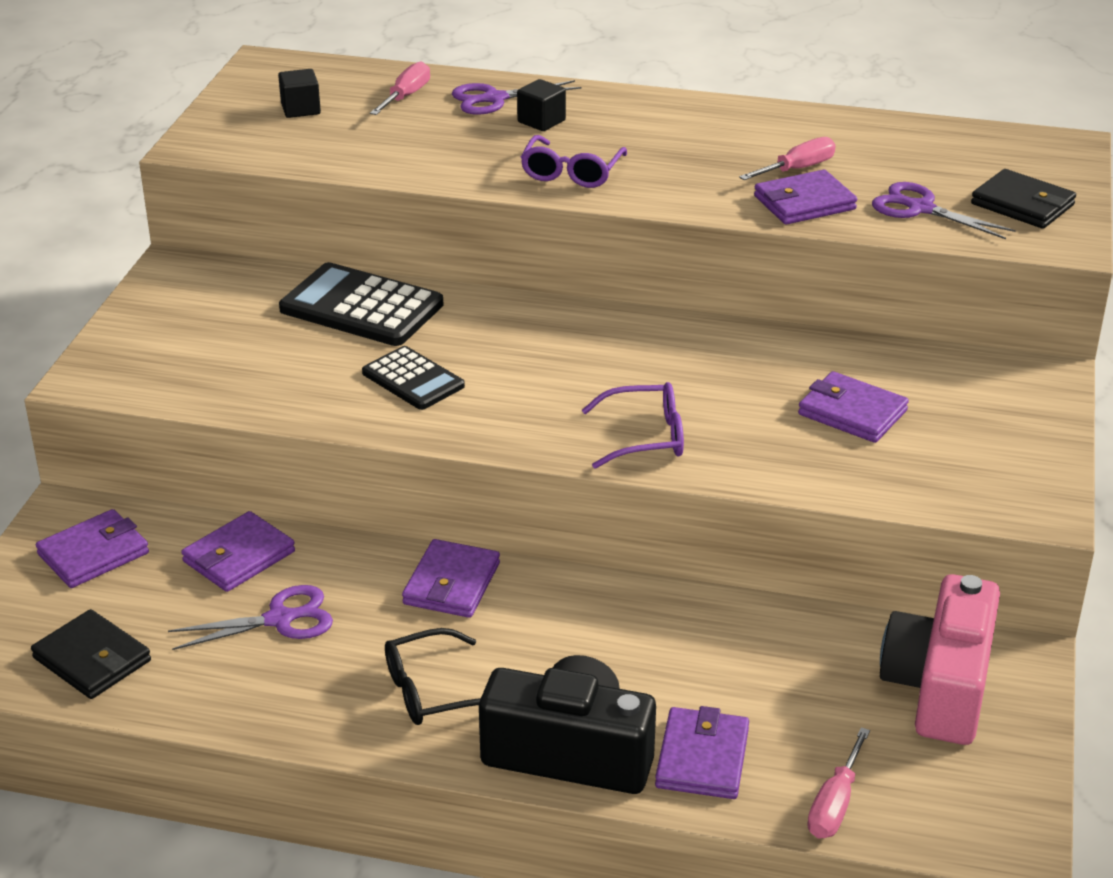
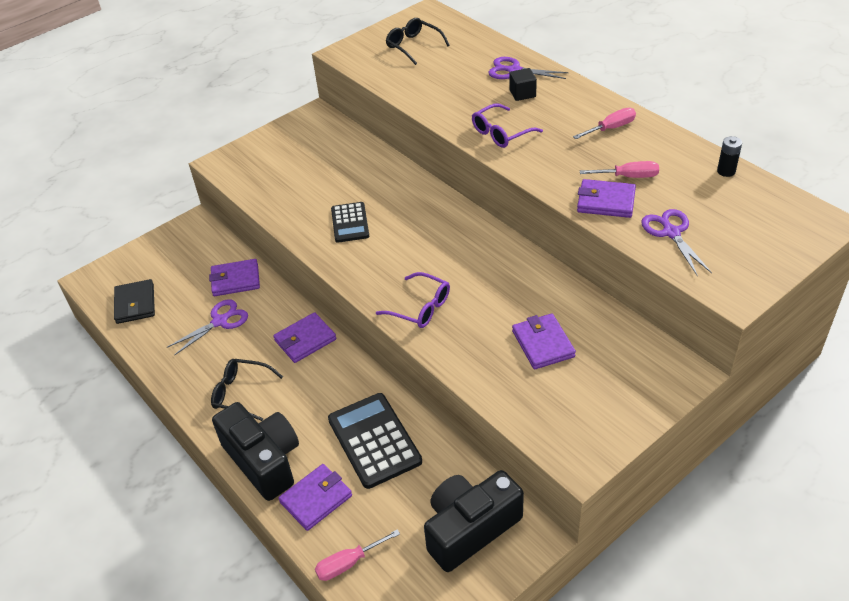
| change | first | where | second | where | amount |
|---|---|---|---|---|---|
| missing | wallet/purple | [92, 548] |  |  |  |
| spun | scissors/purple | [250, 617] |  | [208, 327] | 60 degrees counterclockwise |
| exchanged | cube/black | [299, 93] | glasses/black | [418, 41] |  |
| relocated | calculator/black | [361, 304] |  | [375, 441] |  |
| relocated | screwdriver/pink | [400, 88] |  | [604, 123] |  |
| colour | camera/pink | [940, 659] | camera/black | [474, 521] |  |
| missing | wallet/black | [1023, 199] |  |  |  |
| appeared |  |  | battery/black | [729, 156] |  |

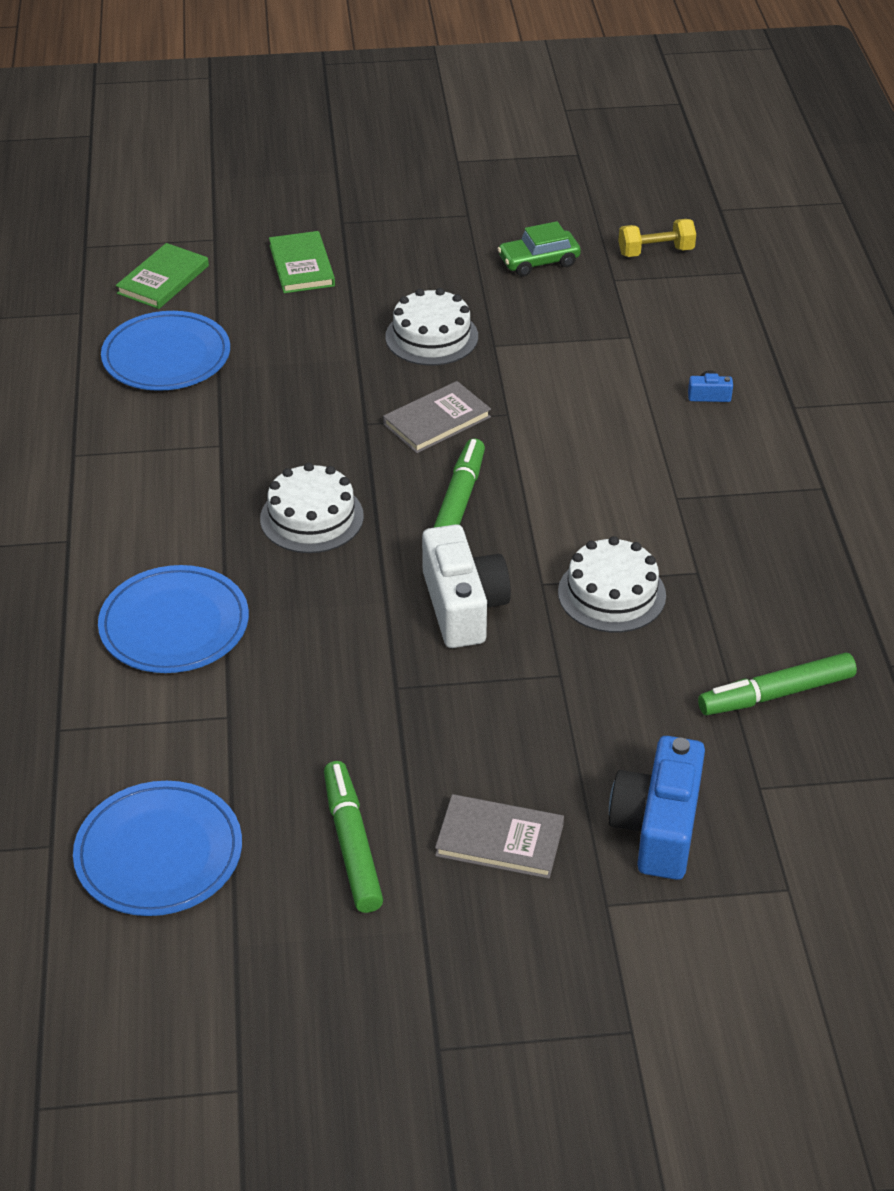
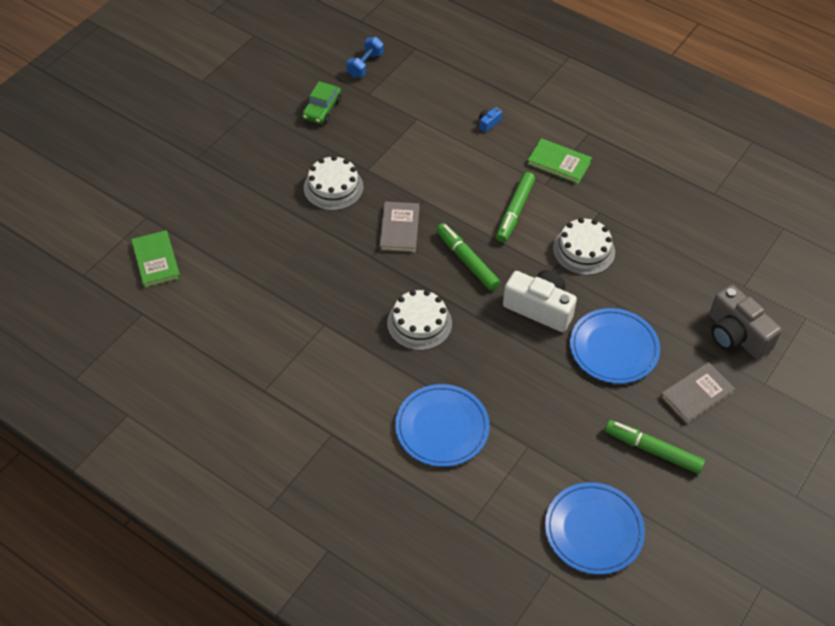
| change | first | where | second | where | amount |
|---|---|---|---|---|---|
| relocated | plate/blue | [165, 351] |  | [615, 346] |  |
| relocated | book/green | [302, 262] |  | [559, 161] |  |
| colour | camera/blue | [657, 808] | camera/grey | [745, 322] |  |
| colour | dumbbell/yellow | [657, 238] | dumbbell/blue | [365, 57] |  |
| relocated | marker/green | [777, 683] |  | [515, 207] |  |

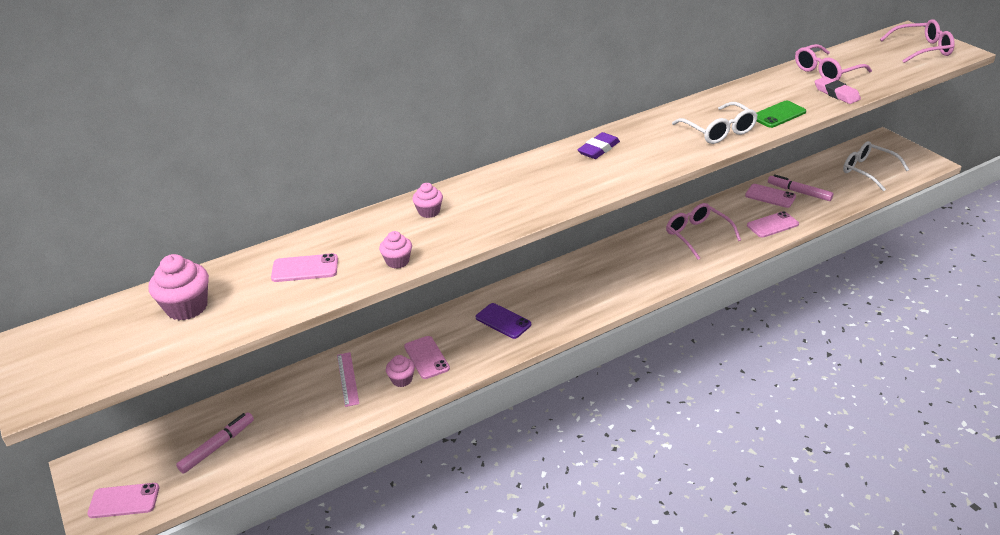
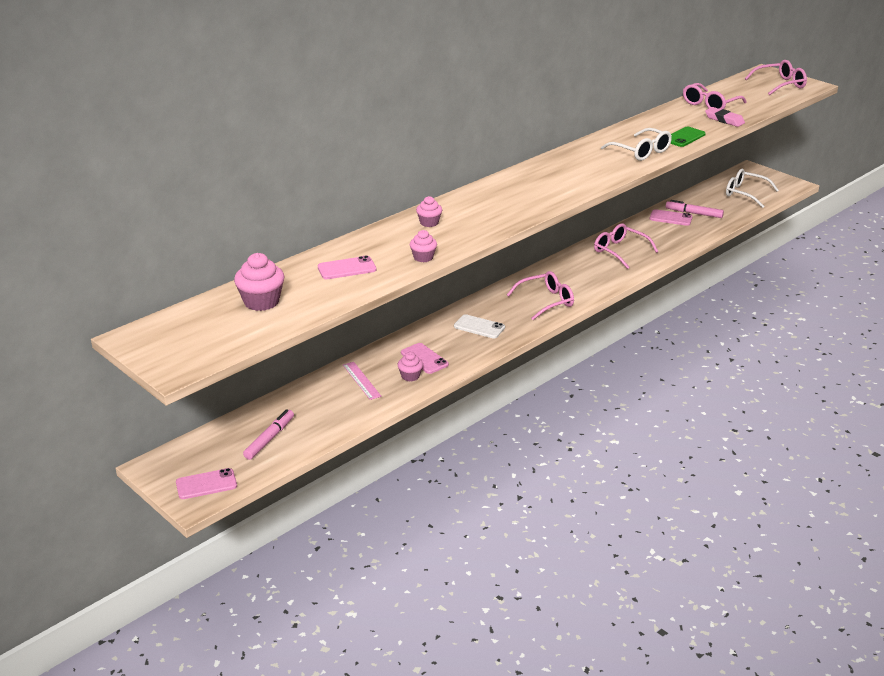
| change | first | where | second | where | amount |
|---|---|---|---|---|---|
| colour | phone/purple | [503, 321] | phone/white | [479, 326] |  |
| missing | eraser/purple | [598, 145] |  |  |  |
| missing | phone/pink | [773, 224] |  |  |  |
| appeared |  |  | glasses/pink | [540, 295] |  |

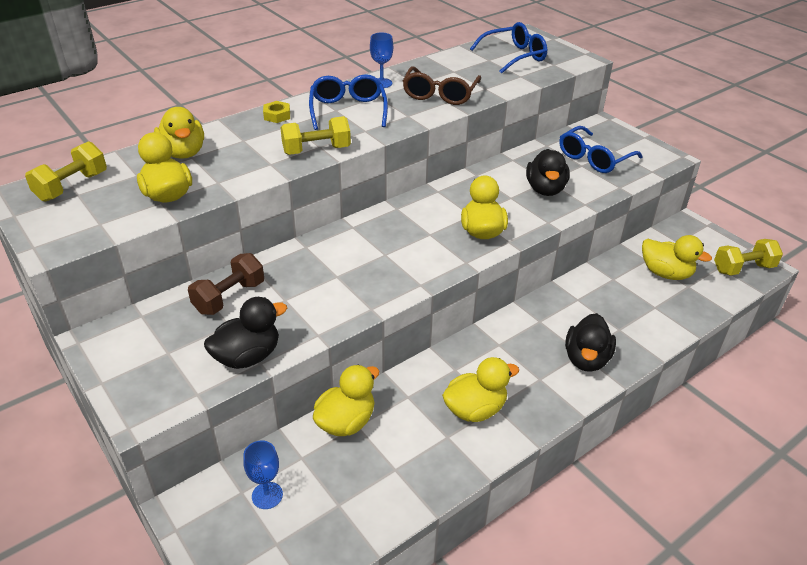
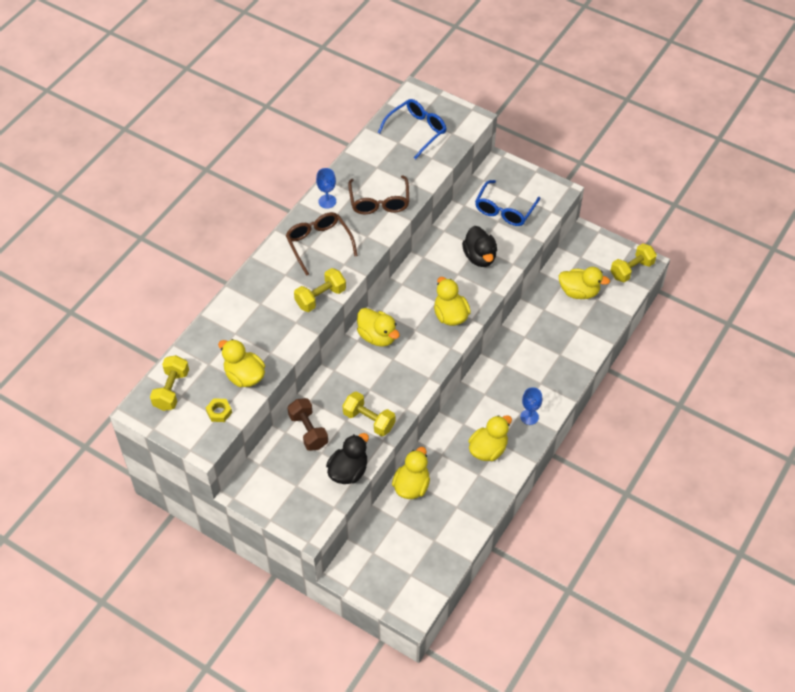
| change | first | where | second | where | amount |
|---|---|---|---|---|---|
| relocated | duck/yellow | [179, 133] |  | [378, 327] |  |
| spun | dumbbell/brown | [226, 284] |  | [307, 424] | 45 degrees counterclockwise |
| relocated | goblet/blue | [263, 474] |  | [531, 406] |  |
| relocated | nut/yellow | [276, 112] |  | [219, 410] |  |
| colour | glasses/blue | [348, 102] | glasses/brown | [322, 244] |  |
| missing | duck/black | [590, 342] |  |  |  |
| appeared |  |  | dumbbell/yellow | [368, 413] |  |

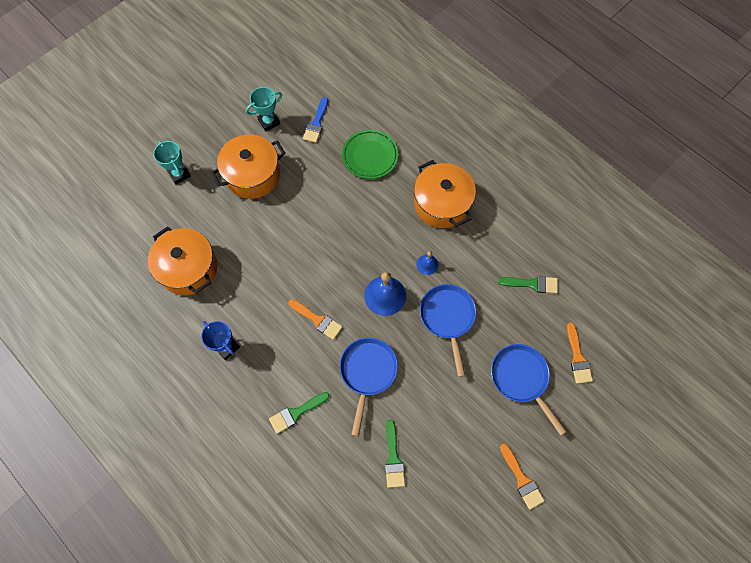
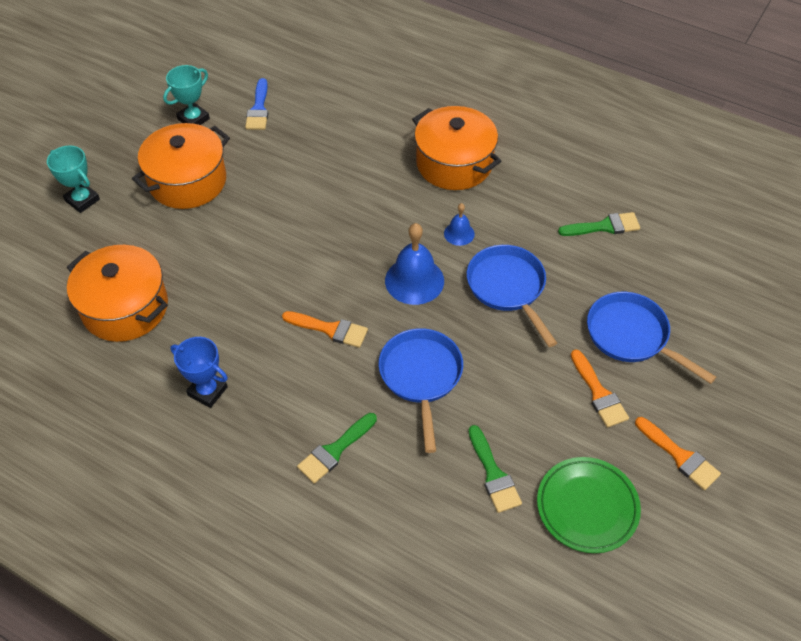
| change | first | where | second | where | amount |
|---|---|---|---|---|---|
| relocated | plate/green | [370, 154] |  | [589, 505] |  |
| relocated | brush/orange | [580, 353] |  | [600, 388] |  |

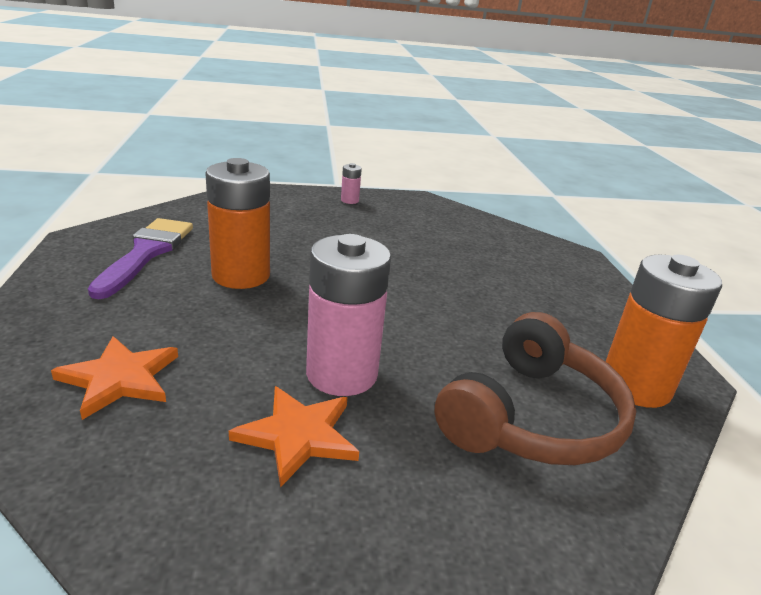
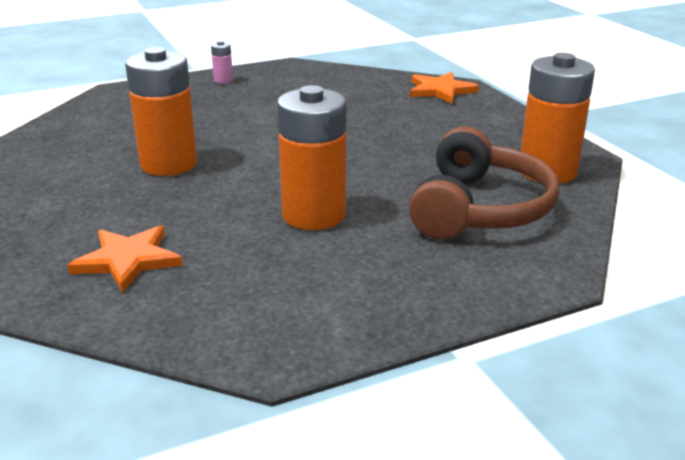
| change | first | where | second | where | amount |
|---|---|---|---|---|---|
| missing | brush/purple | [140, 258] |  |  |  |
| relocated | star/orange | [294, 437] |  | [444, 88] |  |
| colour | battery/pink | [348, 315] | battery/orange | [311, 157] |  |

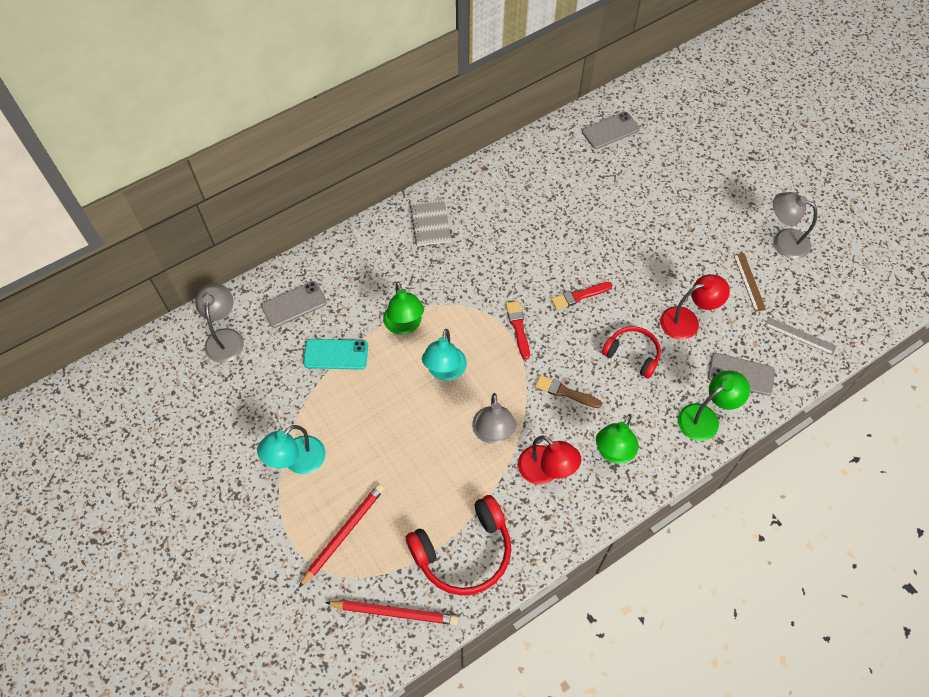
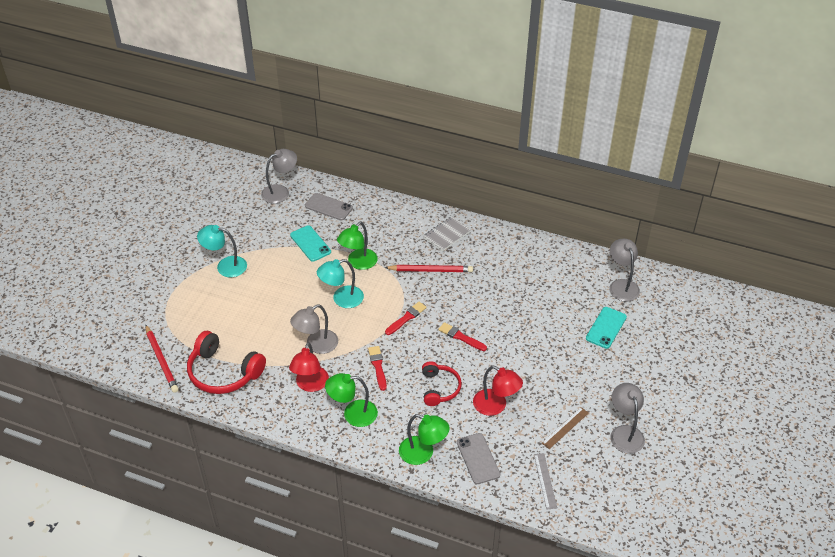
| change | first | where | second | where | amount |
|---|---|---|---|---|---|
| relocated | pencil/red | [342, 536] |  | [428, 268] |  |
| colour | brush/brown | [568, 391] | brush/red | [377, 368] |  |
| exchanged | phone/grey | [611, 130] | lamp/grey | [624, 270] |  |
| appeared |  |  | phone/turquoise | [606, 328] |  |

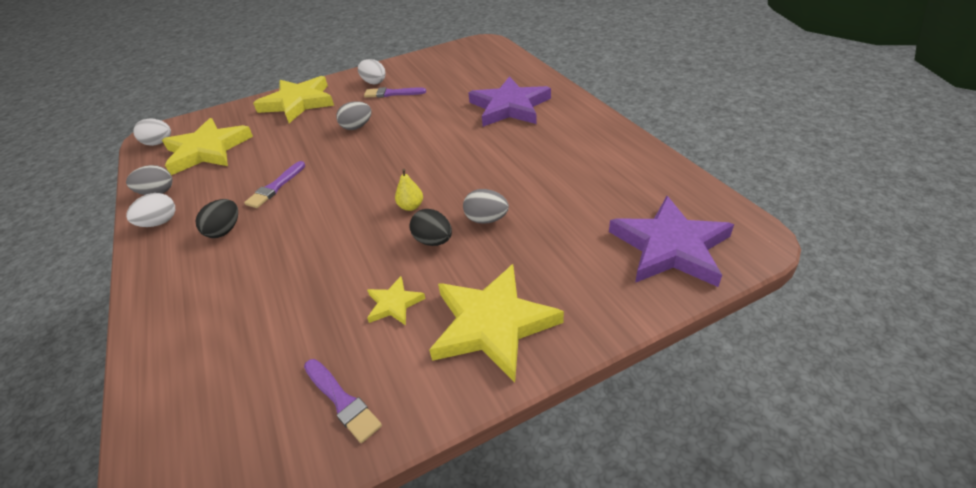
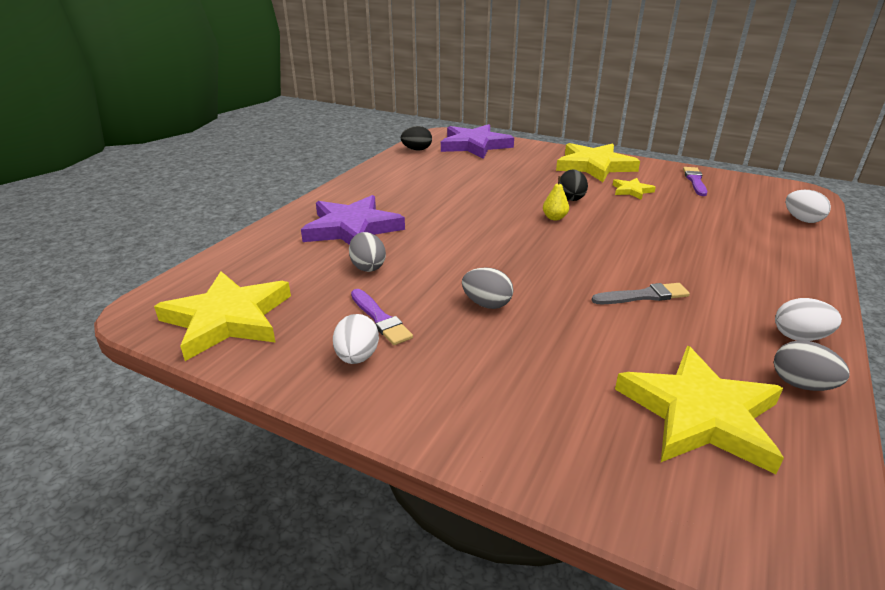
| change | first | where | second | where | amount |
|---|---|---|---|---|---|
| relocated | egg/white | [152, 132] |  | [808, 206] |  |
| relocated | egg/black | [217, 218] |  | [416, 138] |  |
| colour | brush/purple | [274, 184] | brush/grey | [640, 293] |  |
| relocated | star/yellow | [293, 99] |  | [222, 316] |  |
| relocated | egg/grey | [486, 206] |  | [367, 252] |  |

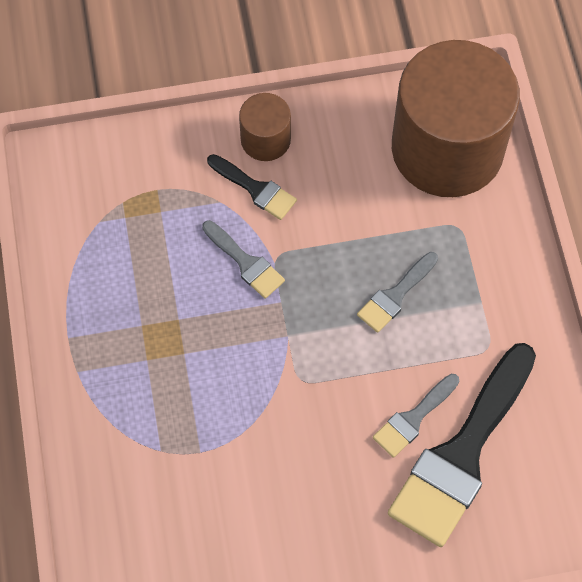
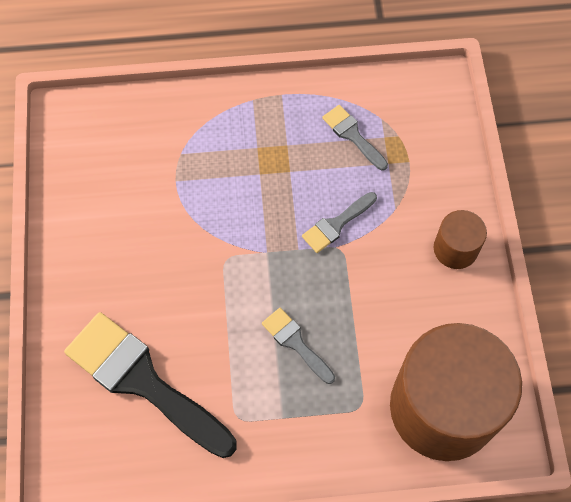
| change | first | where | second | where | amount |
|---|---|---|---|---|---|
| missing | brush/black | [252, 187] |  |  |  |
| relocated | brush/grey | [416, 416] |  | [355, 137] |  |

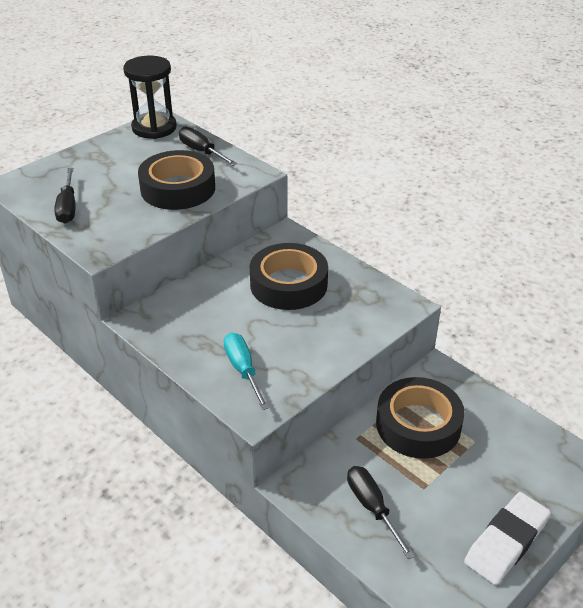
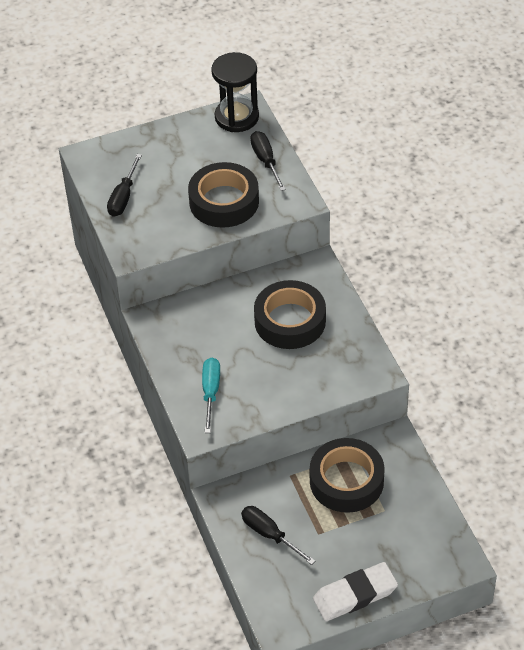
| change | first | where | second | where | amount |
|---|---|---|---|---|---|
| spun | screwdriver/black | [381, 512] |  | [278, 535] | 45 degrees counterclockwise |

